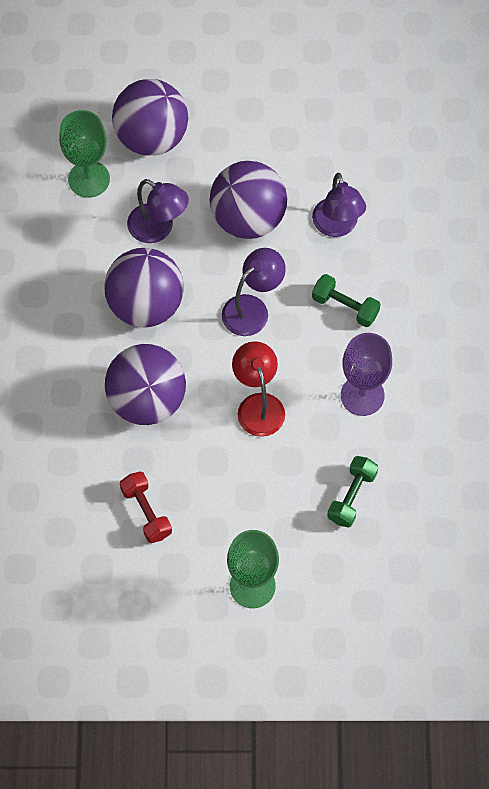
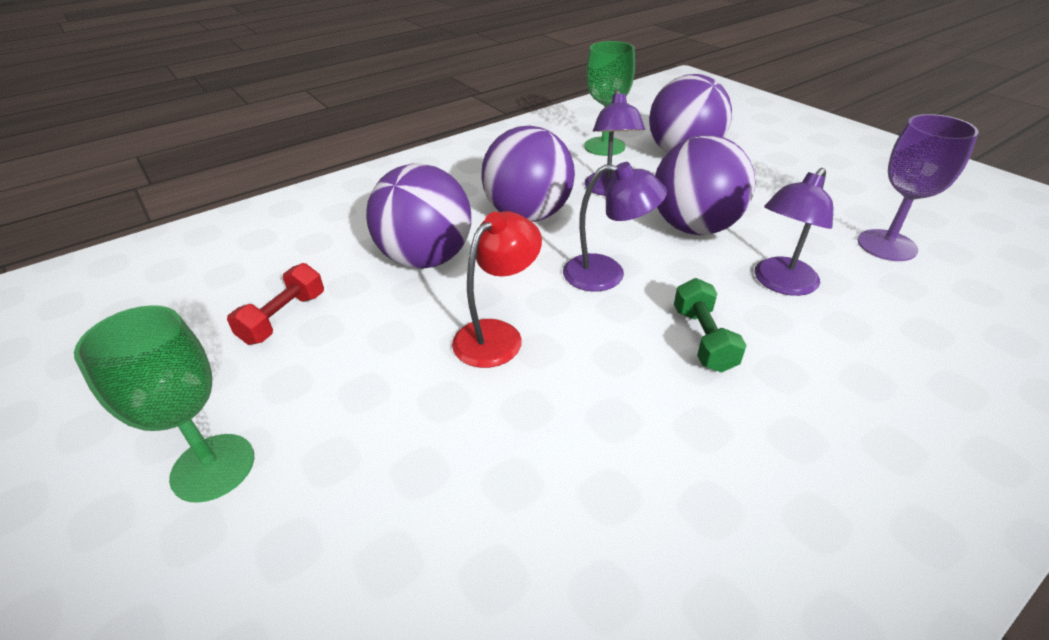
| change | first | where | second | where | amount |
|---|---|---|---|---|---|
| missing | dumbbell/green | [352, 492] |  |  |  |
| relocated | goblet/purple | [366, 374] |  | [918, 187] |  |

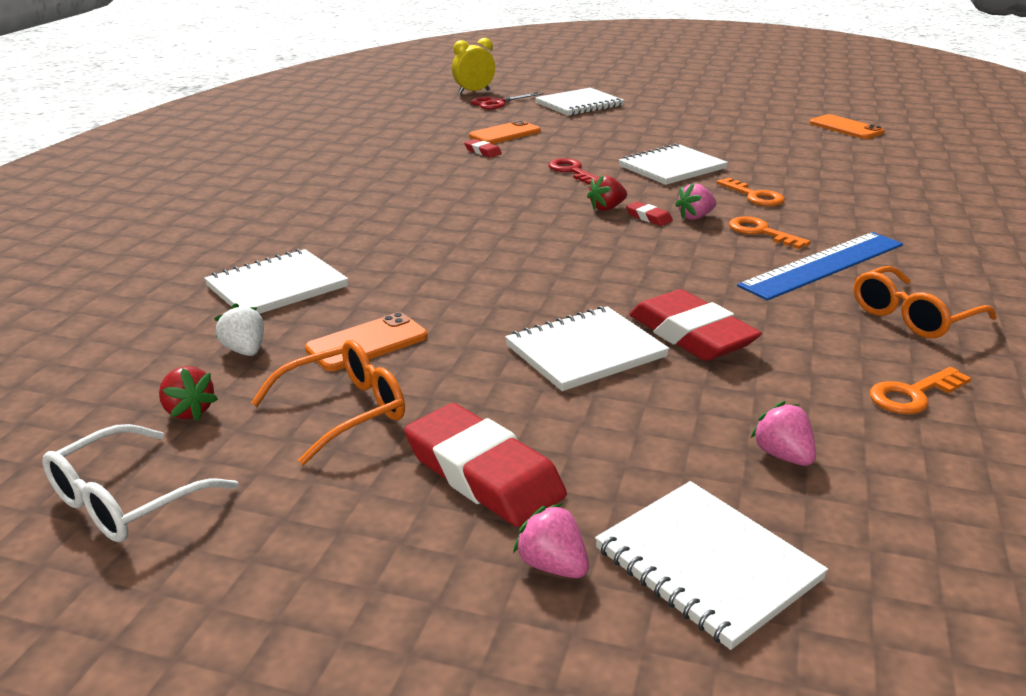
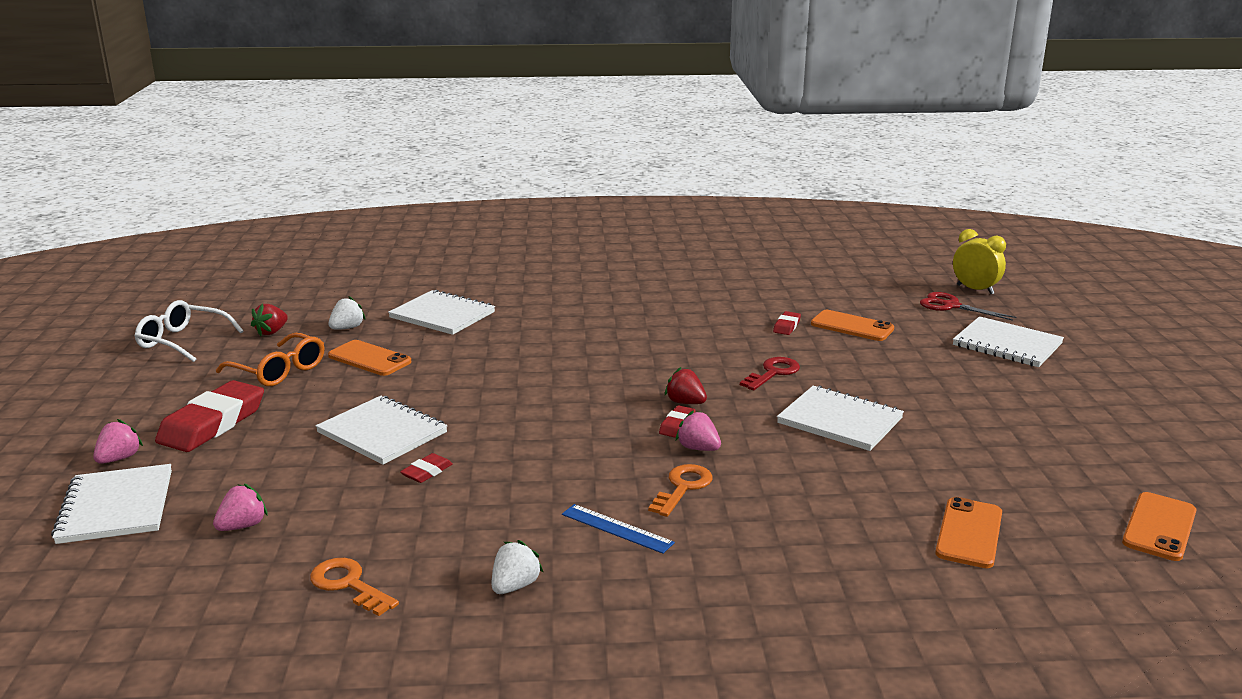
| change | first | where | second | where | amount |
|---|---|---|---|---|---|
| spun | notebook/white | [711, 565] |  | [111, 504] | 45 degrees counterclockwise |
| size | eraser/red | [695, 325] |  | [426, 468] | x0.45 |
| missing | key/orange | [751, 192] |  |  |  |
| size | ruler/blue | [820, 266] |  | [618, 529] | x0.52 |
| exchanged | glasses/orange | [925, 302] | strawberry/white | [518, 567] |  |
| appeared |  |  | phone/orange | [968, 532] |  |

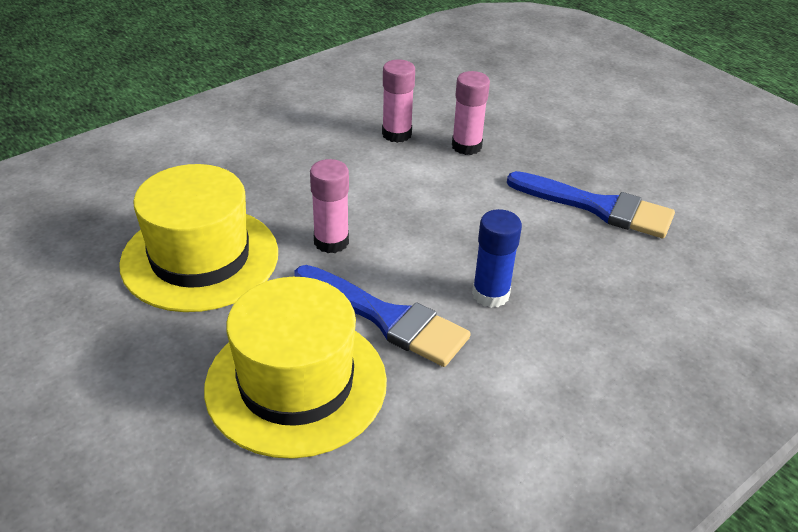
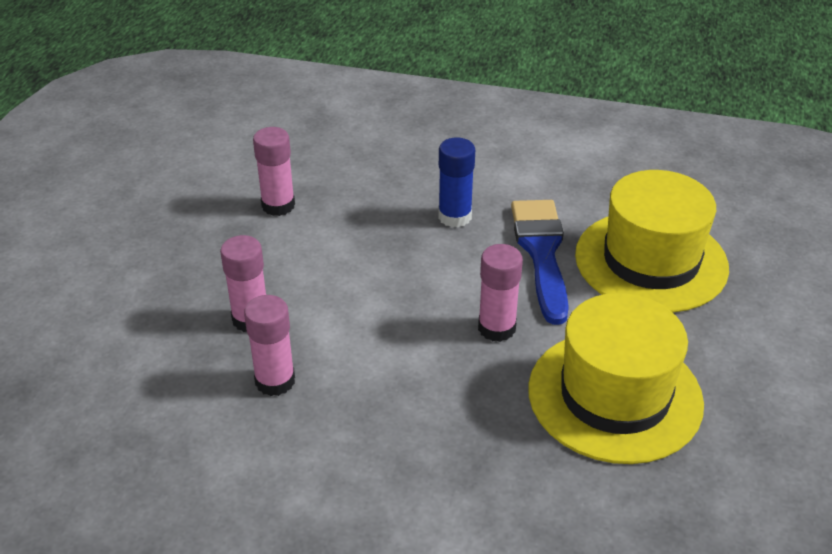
| change | first | where | second | where | amount |
|---|---|---|---|---|---|
| exchanged | brush/blue | [591, 204] | glue stick/pink | [274, 171] |  |

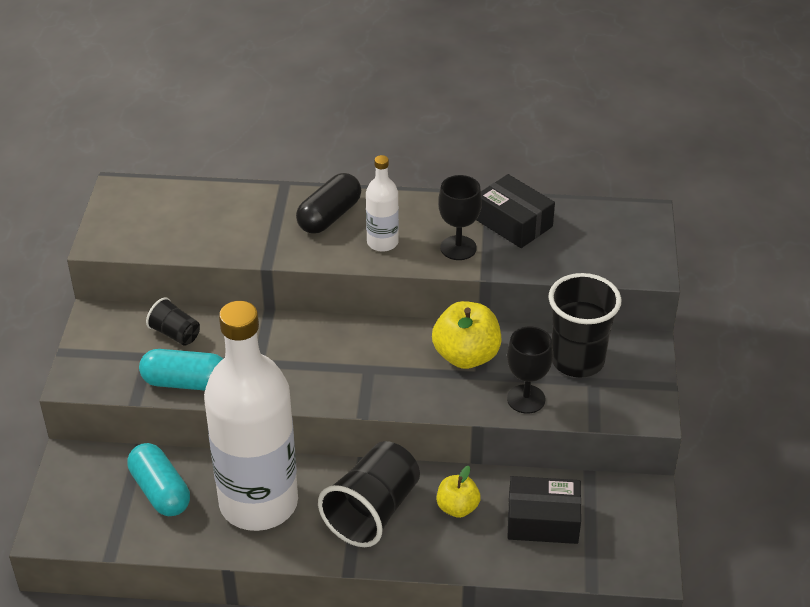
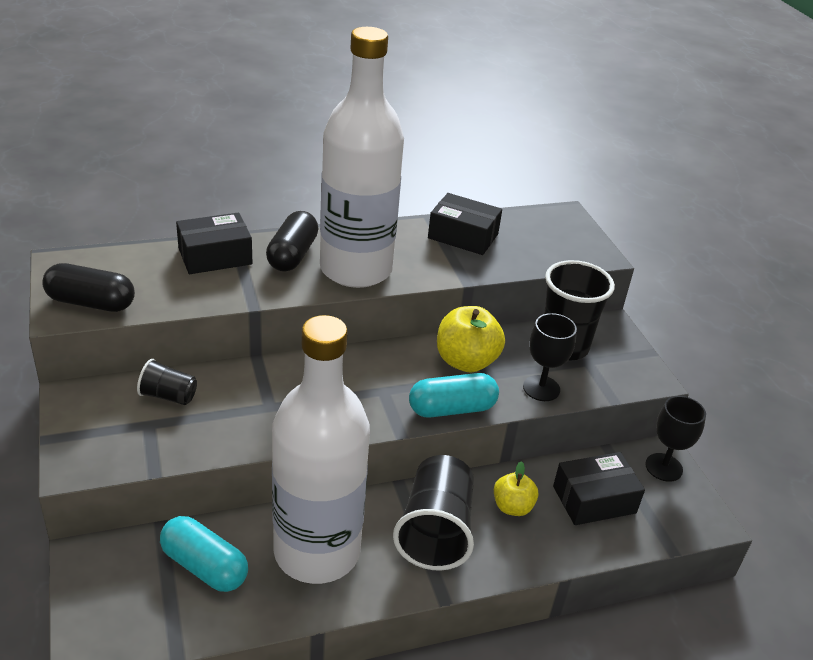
| change | first | where | second | where | amount |
|---|---|---|---|---|---|
| relocated | capsule/turquoise | [181, 370] |  | [454, 395] |  |
| size | bottle/white | [382, 203] |  | [362, 157] | x2.32 |
| relocated | goblet/black | [460, 217] |  | [675, 439] |  |
| appeared |  |  | capsule/black | [88, 287] |  |
| appeared |  |  | box/black | [214, 243] |  |

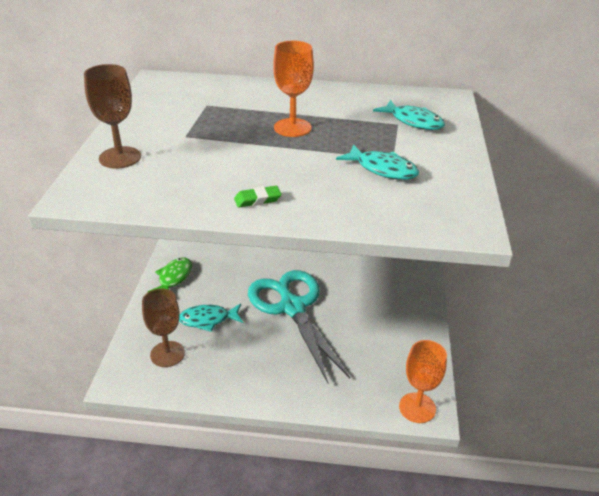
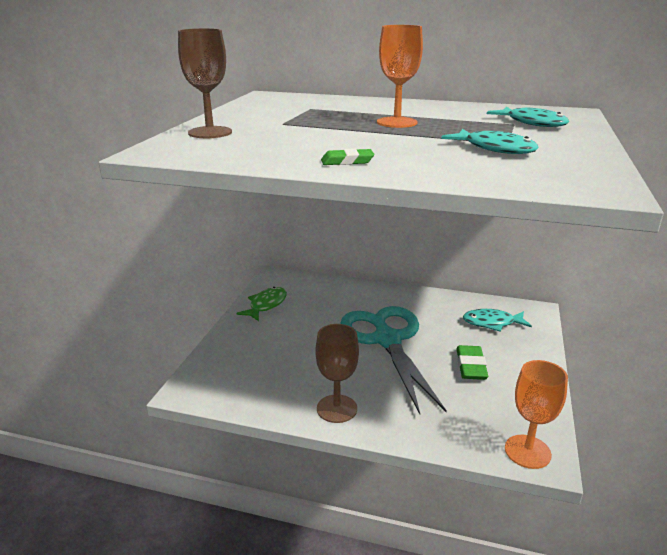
| change | first | where | second | where | amount |
|---|---|---|---|---|---|
| relocated | goblet/brown | [163, 328] |  | [337, 373] |  |
| relocated | fish/turquoise | [211, 318] |  | [497, 320] |  |
| appeared |  |  | eraser/green | [472, 362] |  |

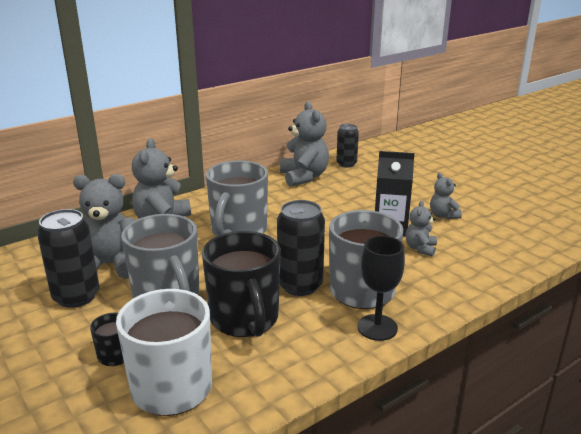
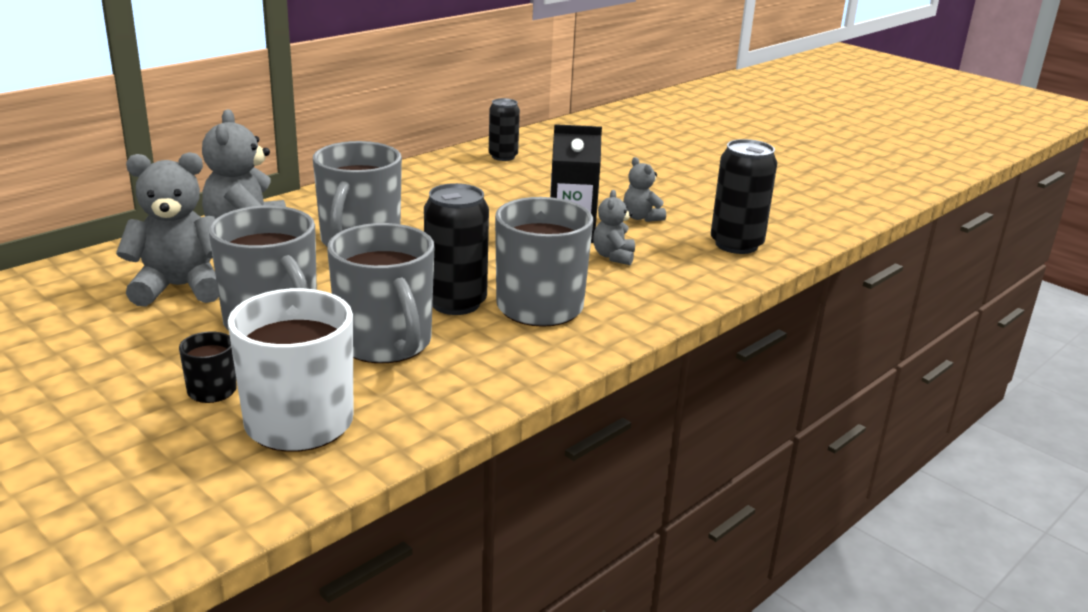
| change | first | where | second | where | amount |
|---|---|---|---|---|---|
| relocated | can/black | [68, 258] |  | [744, 196] |  |
| colour | mug/black | [241, 284] | mug/grey | [380, 293] |  |
| missing | teddy bear/grey | [304, 144] |  |  |  |
| missing | goblet/black | [381, 288] |  |  |  |

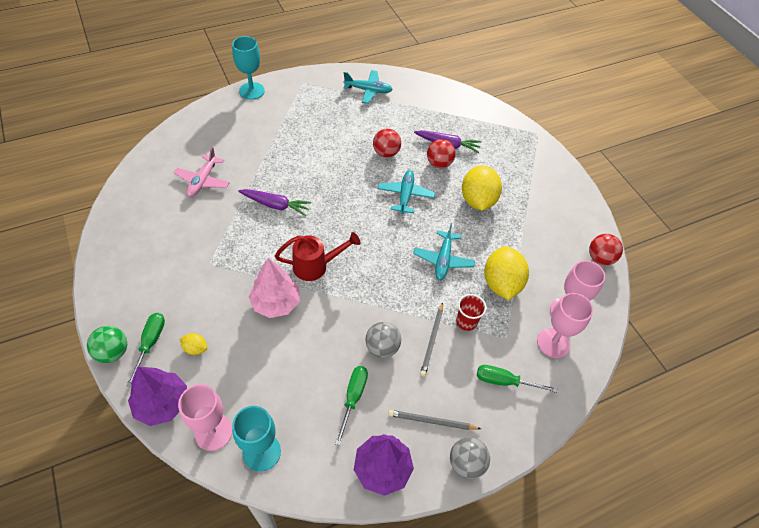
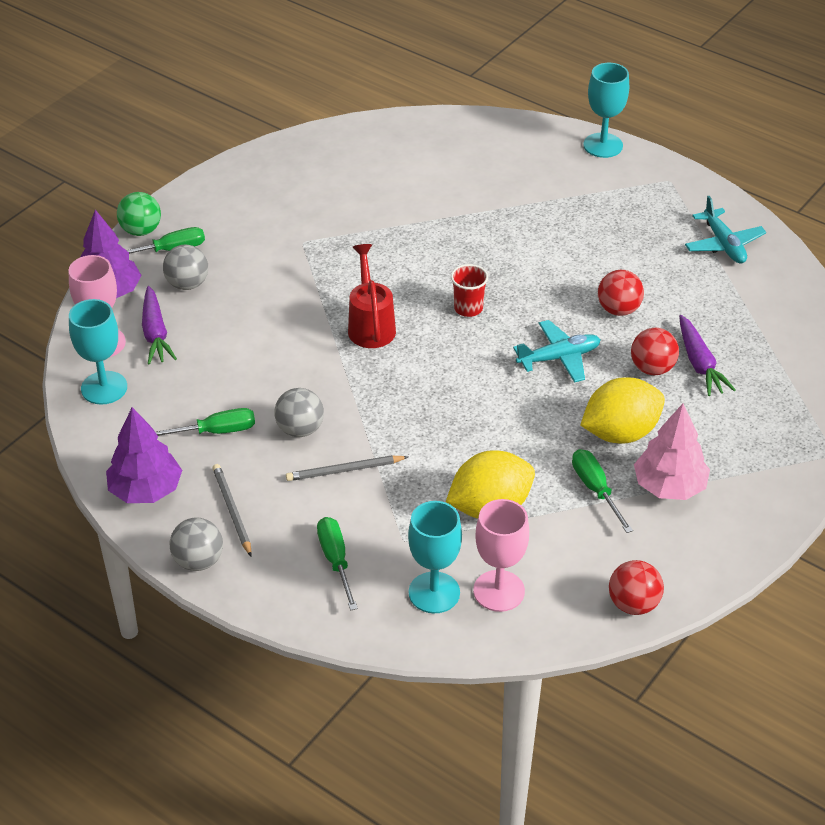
| change | first | where | second | where | amount |
|---|---|---|---|---|---|
| missing | plane/pink | [201, 172] |  |  |  |
| exchanged | lemon/yellow | [194, 344] | ball/grey | [185, 267] |  |
| relocated | carrot/purple | [274, 202] |  | [159, 325] |  |
| relocated | tree/pink | [274, 288] |  | [672, 452] |  |
| spun | watering can/red | [317, 256] |  | [372, 296] | 150 degrees counterclockwise |
| missing | plane/turquoise | [444, 251] |  |  |  |
| relocated | cup/red | [471, 312] |  | [469, 290] |  |
| colour | goblet/pink | [565, 325] | goblet/turquoise | [435, 557] |  |
| appeared |  |  | screwdriver/green | [602, 491] |  |

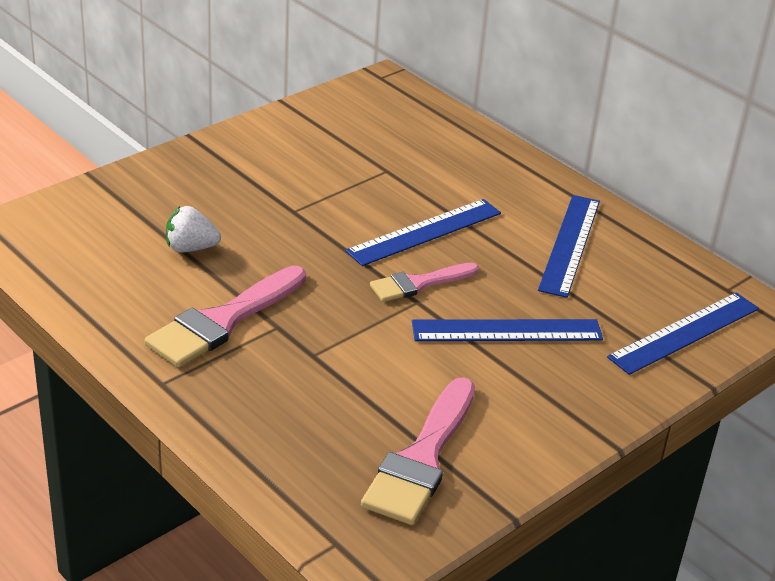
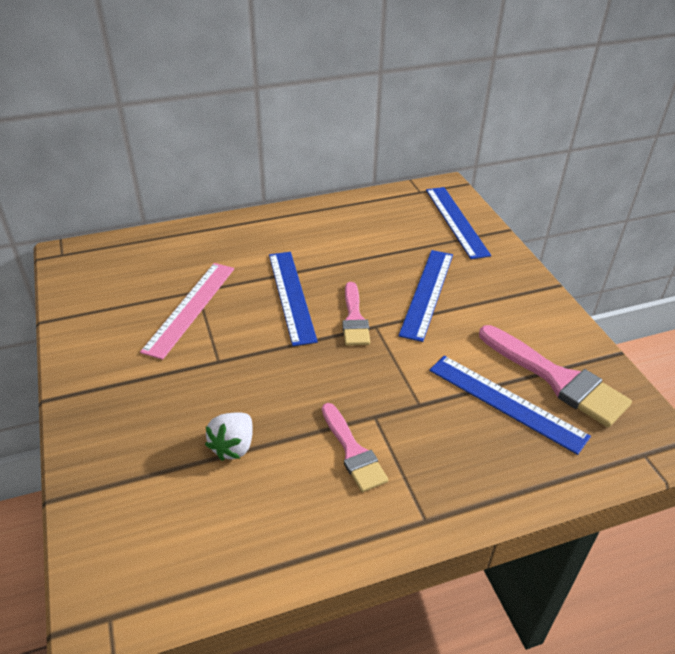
| change | first | where | second | where | amount |
|---|---|---|---|---|---|
| size | brush/pink | [225, 316] |  | [355, 447] | x0.62 |
| relocated | ruler/blue | [569, 246] |  | [510, 405] |  |
| appeared |  |  | ruler/pink | [187, 311] |  |

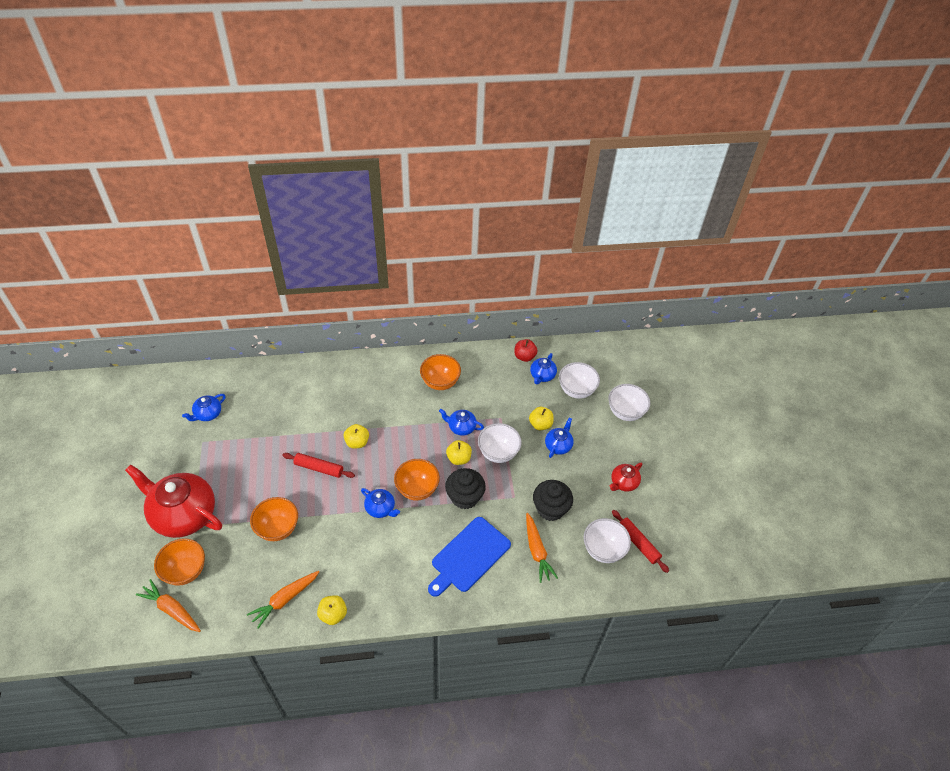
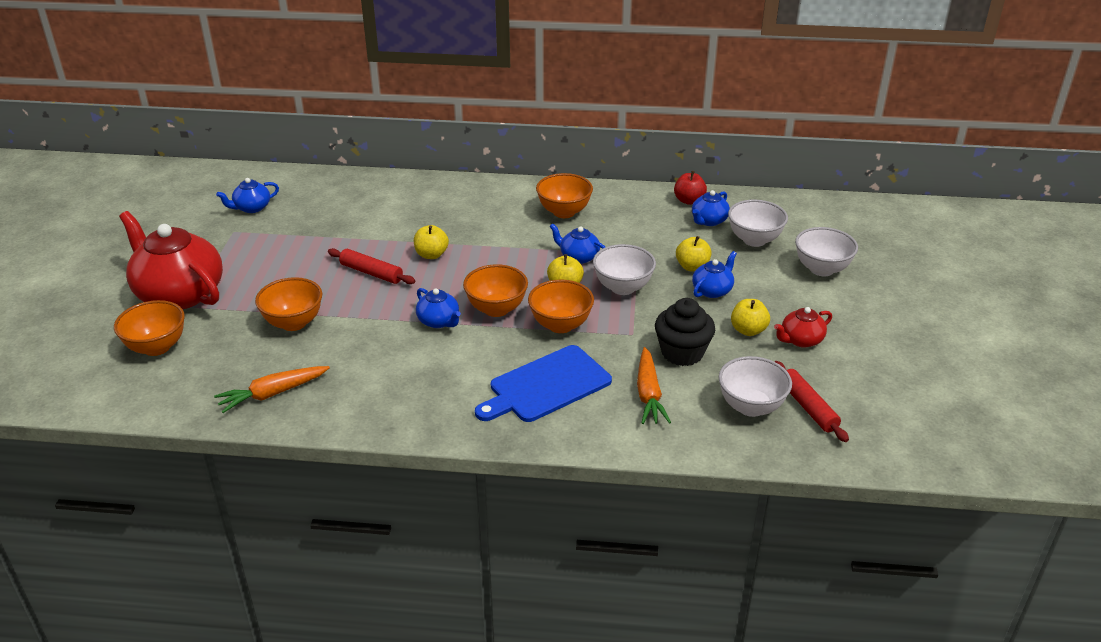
| change | first | where | second | where | amount |
|---|---|---|---|---|---|
| missing | carrot/orange | [168, 605] |  |  |  |
| relocated | apple/yellow | [332, 610] |  | [750, 317] |  |
| exchanged | cupcake/black | [465, 488] | bowl/orange | [561, 306] |  |

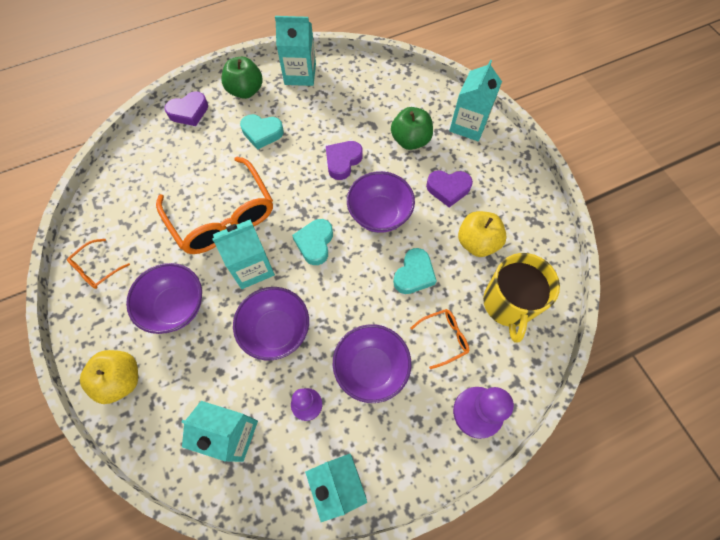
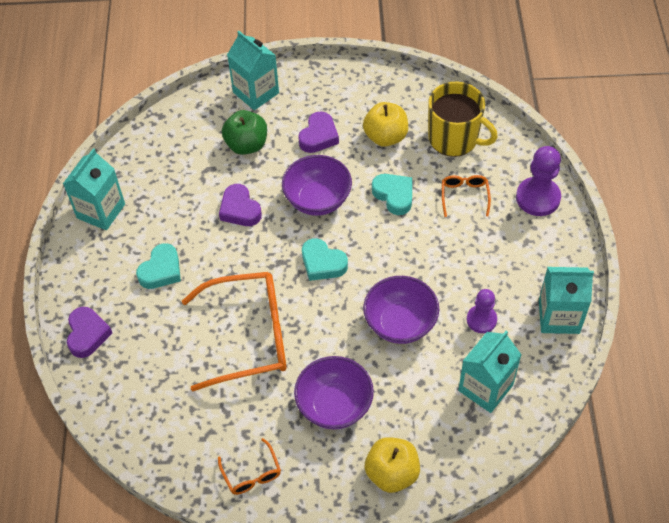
| change | first | where | second | where | amount |
|---|---|---|---|---|---|
| missing | carton/turquoise | [243, 254] |  |  |  |
| missing | apple/green | [242, 78] |  |  |  |
| missing | bowl/purple | [372, 363] |  |  |  |

